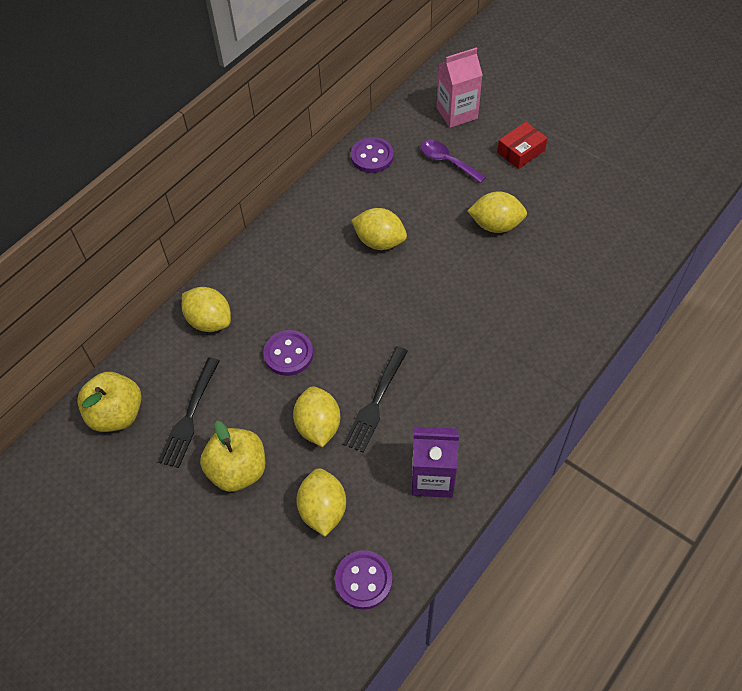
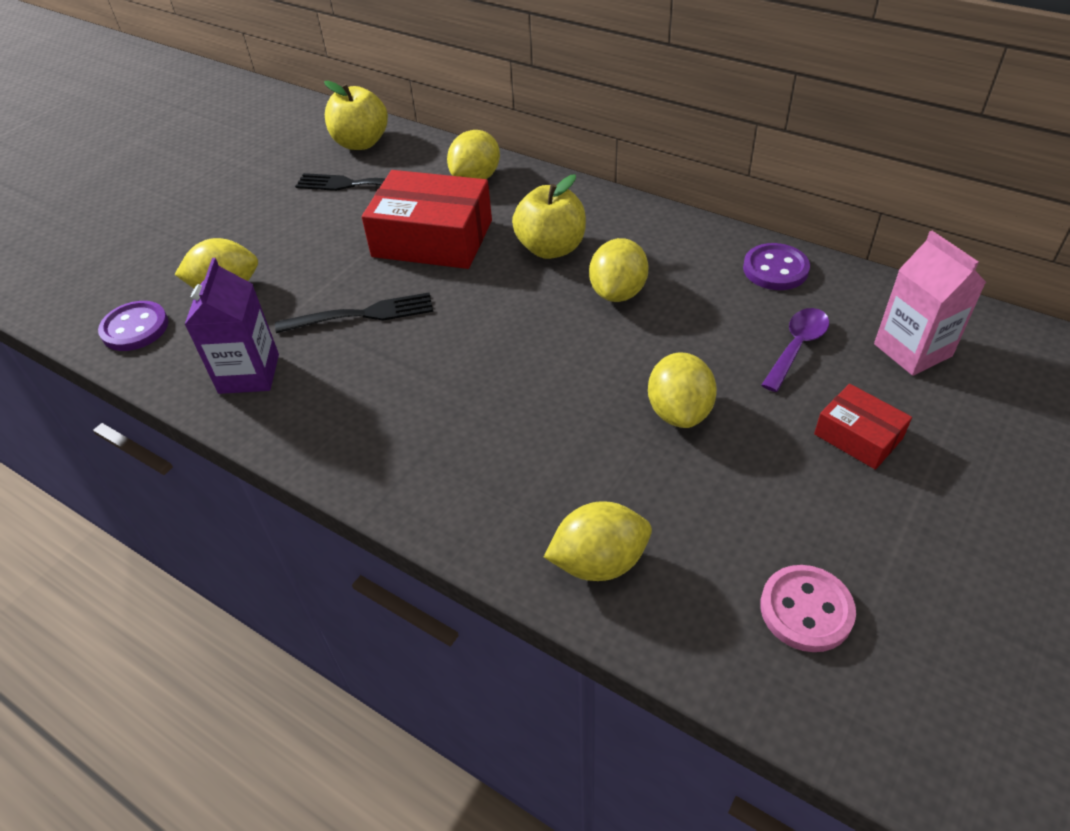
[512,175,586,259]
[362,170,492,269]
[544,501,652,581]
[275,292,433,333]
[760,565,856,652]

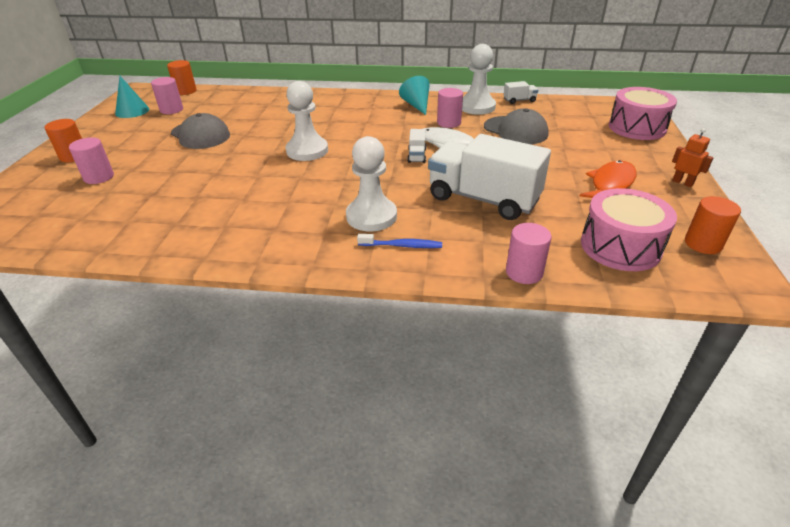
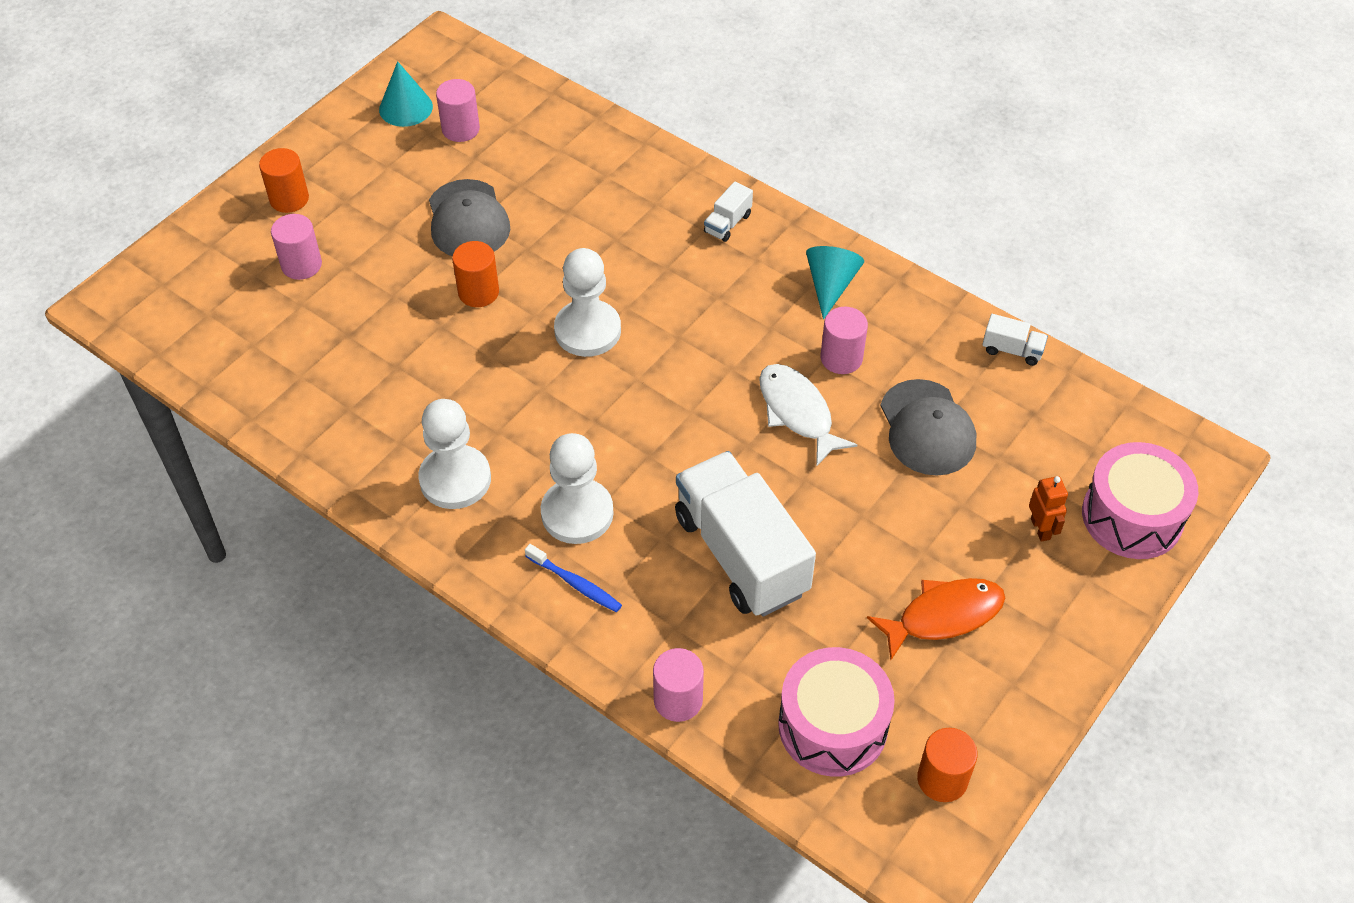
[452,241,499,307]
[704,182,753,242]
[418,399,491,509]
[1029,476,1068,542]

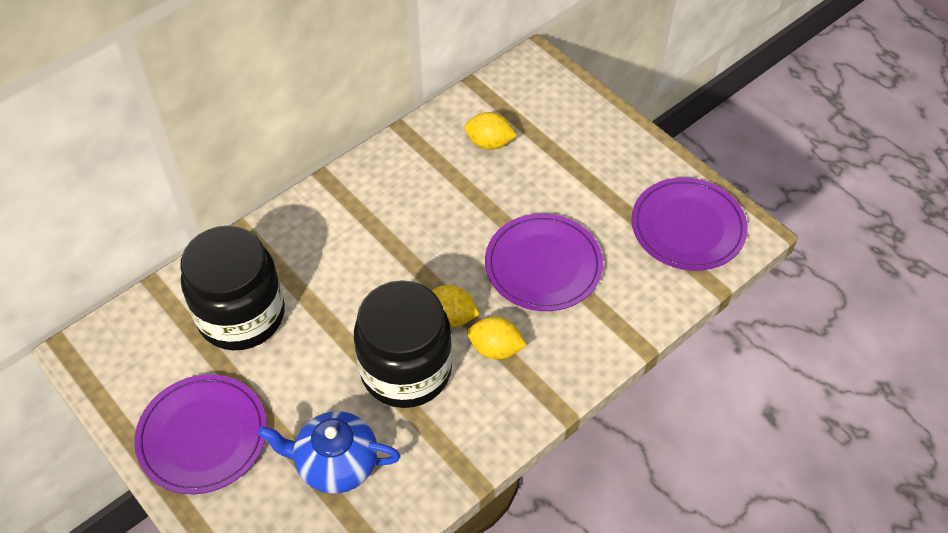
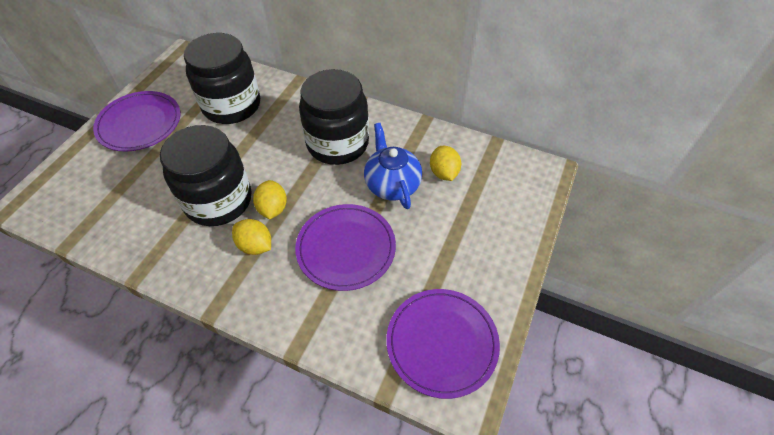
[364,123,422,209]
[232,219,271,255]
[299,69,369,165]

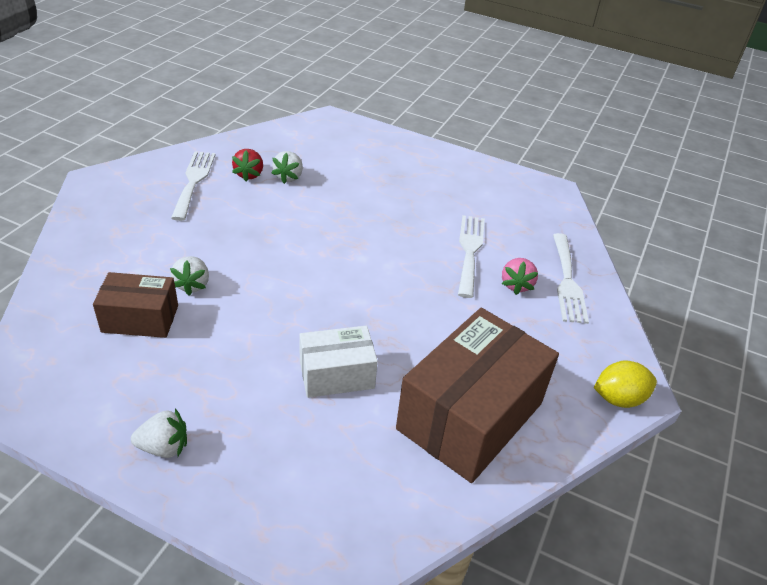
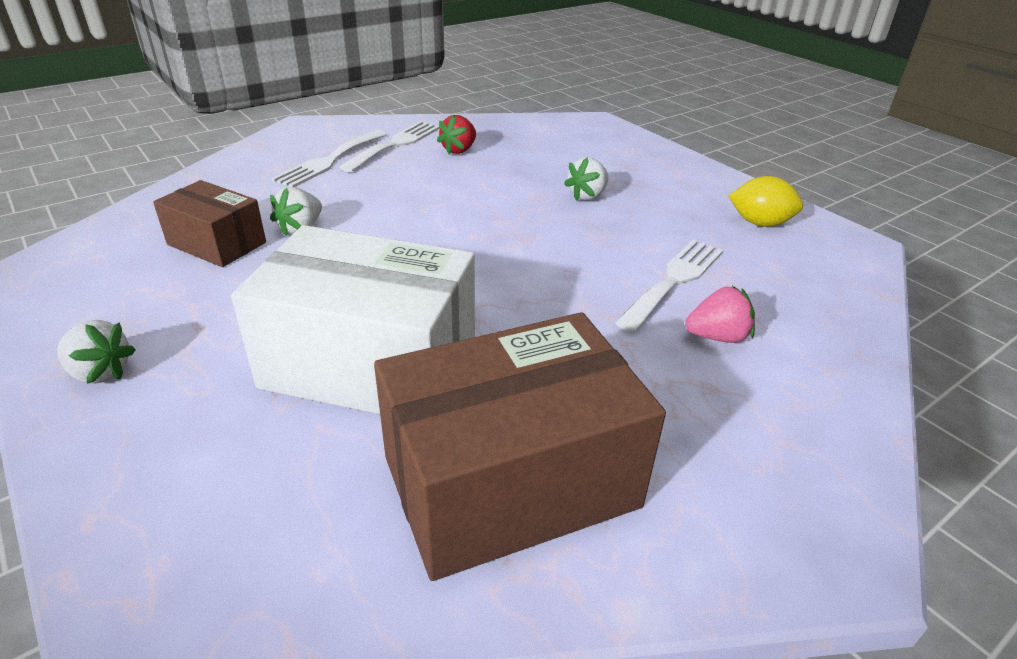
[564,157,609,201]
[231,225,475,414]
[685,286,755,343]
[271,130,387,187]
[728,176,803,227]

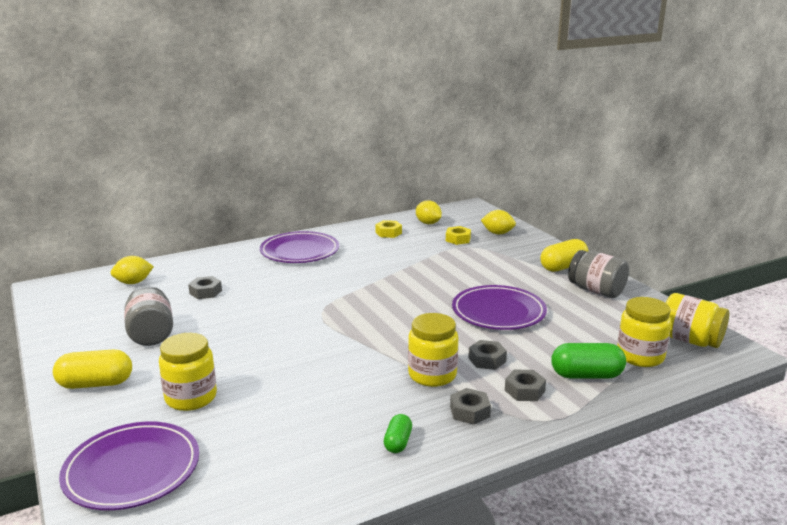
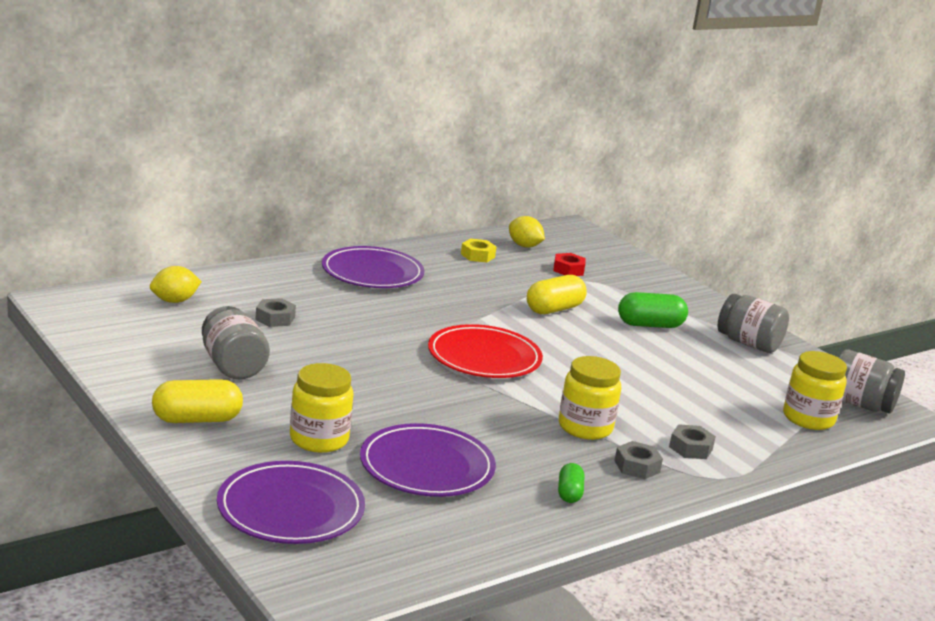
[553,253,585,276]
[360,423,496,497]
[468,340,507,370] (first image)
[481,210,516,234] (first image)
[527,275,587,314]
[618,292,688,328]
[838,349,905,413]
[428,324,543,378]

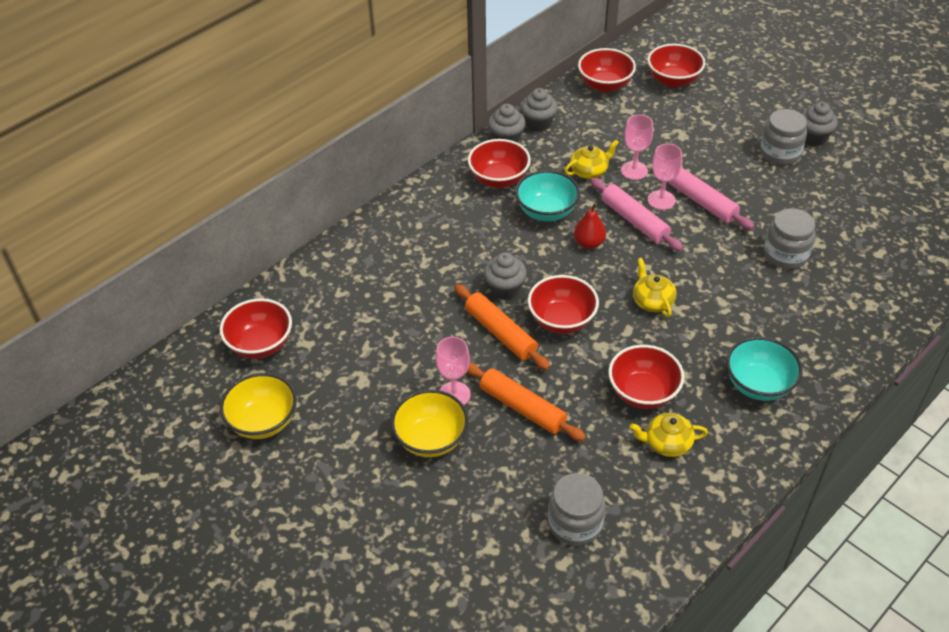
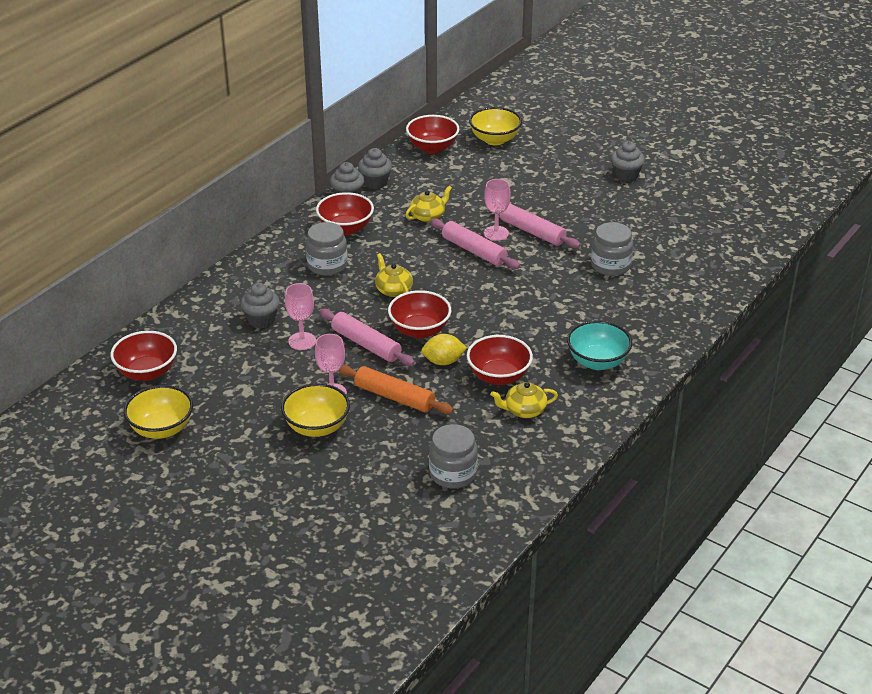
[319,309,415,366]
[240,283,280,328]
[515,170,580,221] (first image)
[574,203,606,249] (first image)
[285,283,316,350]
[375,253,413,297]
[469,107,522,146]
[306,222,347,276]
[421,334,467,365]

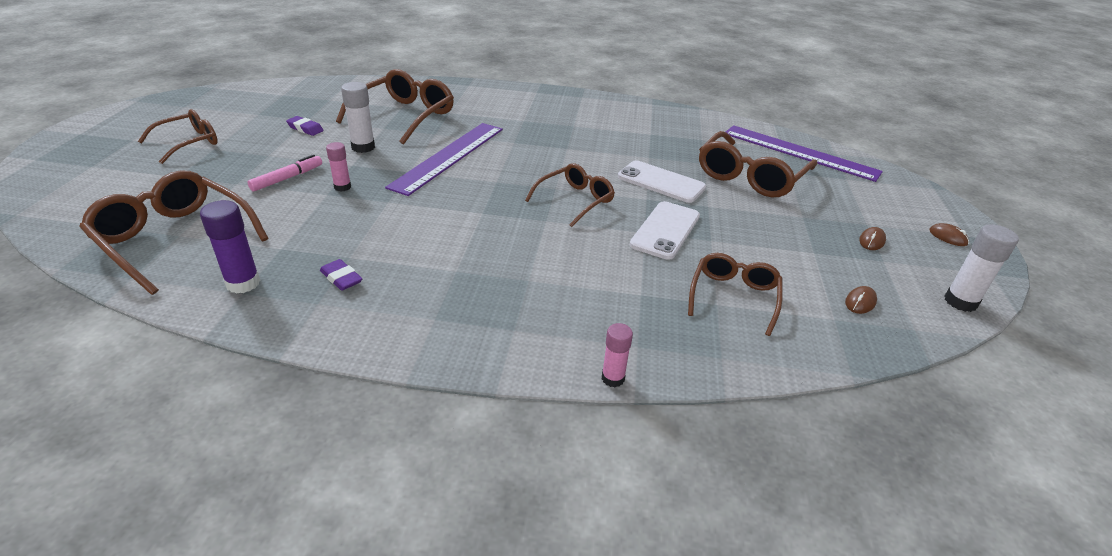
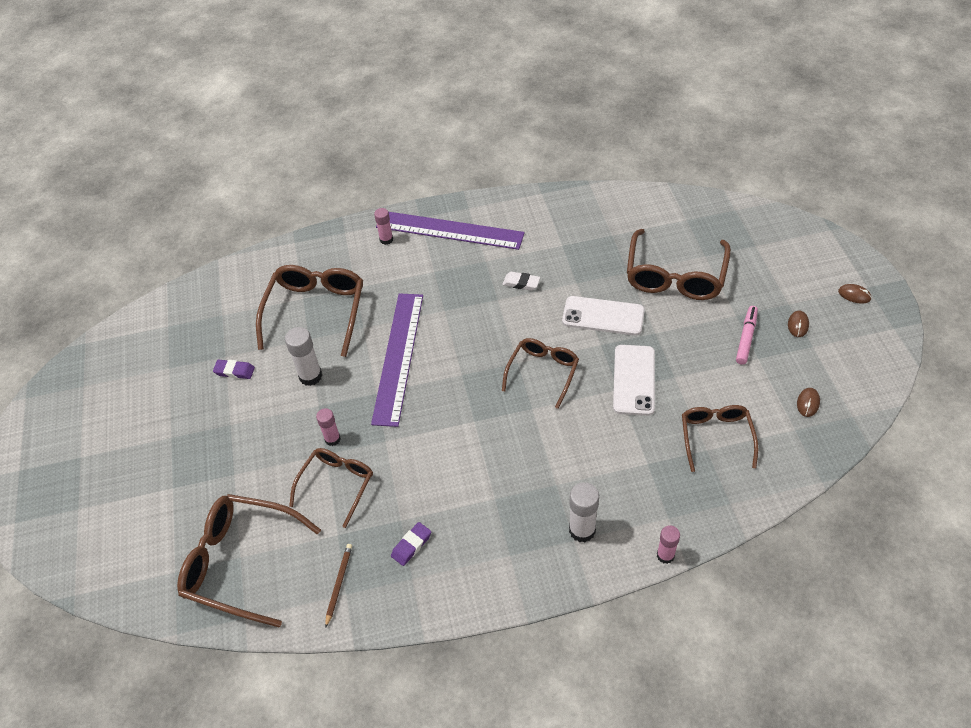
[289,448,373,528]
[325,544,352,628]
[736,306,758,365]
[391,522,431,566]
[376,212,525,250]
[569,482,599,542]
[374,208,393,245]
[503,272,540,291]

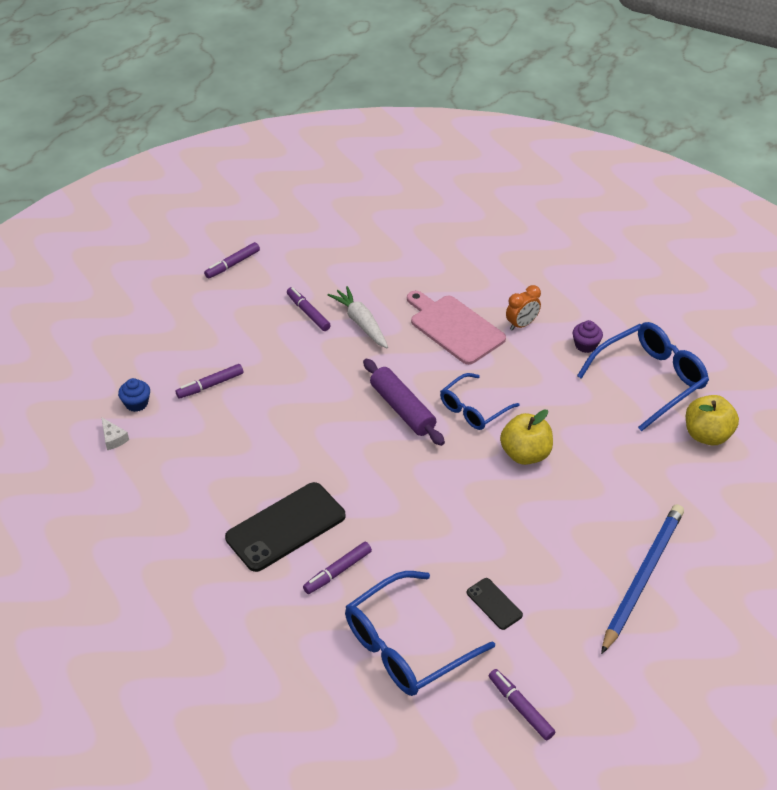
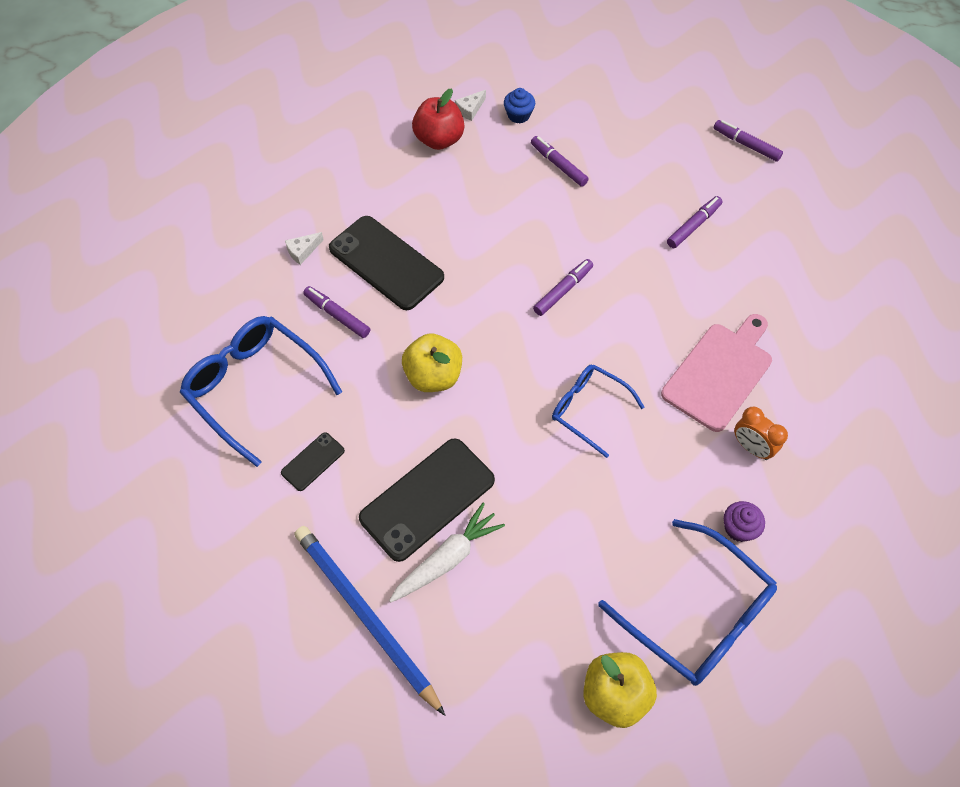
[389,503,505,602]
[363,359,445,446] (first image)
[533,259,593,316]
[402,333,462,392]
[294,526,445,716]
[285,232,324,265]
[359,438,495,562]
[412,88,464,150]

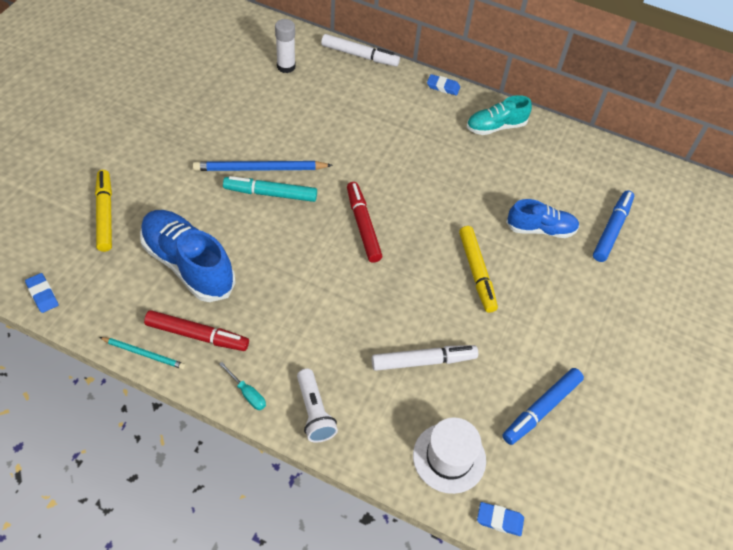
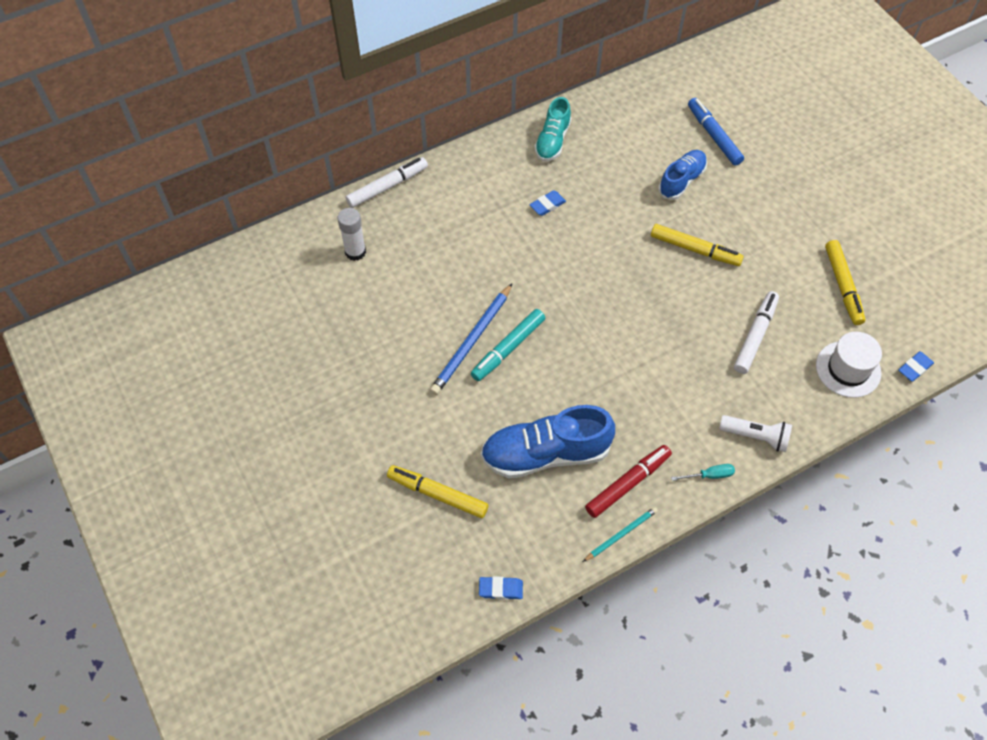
[347,182,382,263] (first image)
[530,190,566,216]
[825,240,866,325]

